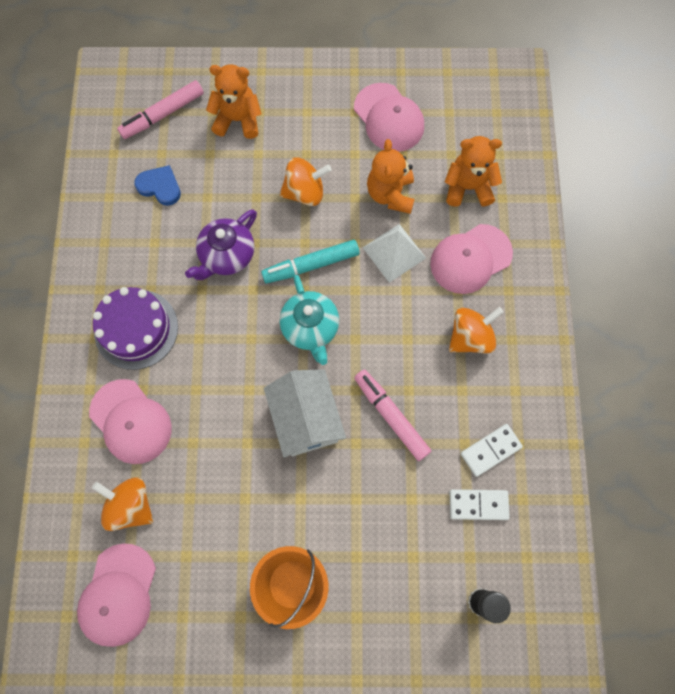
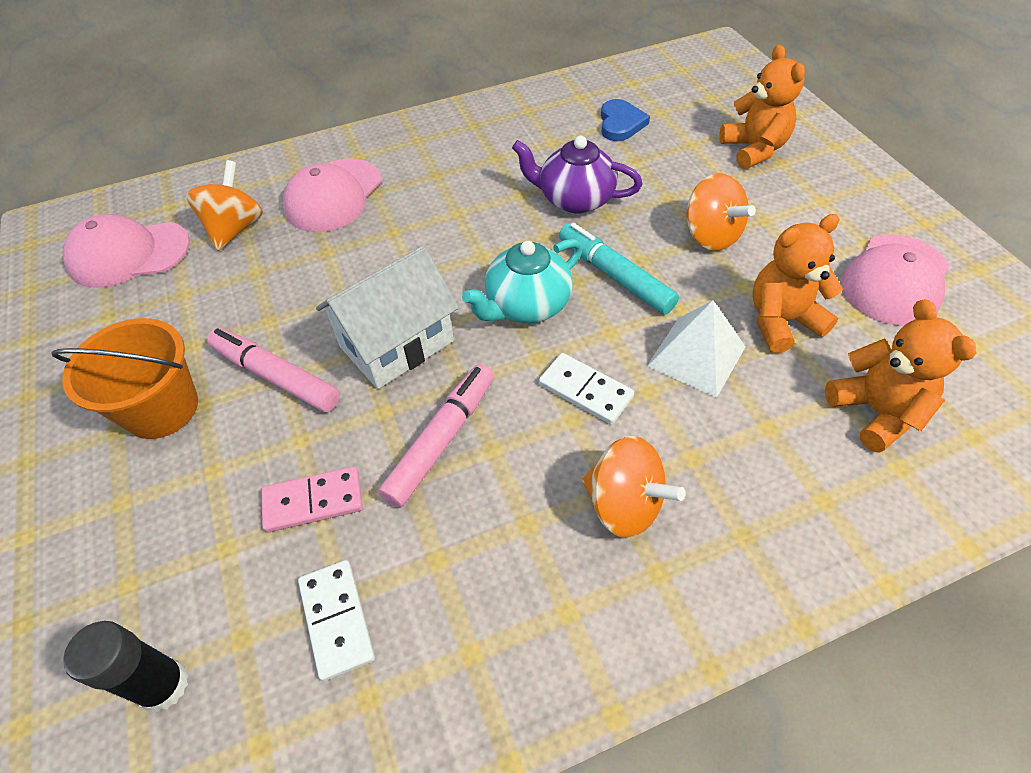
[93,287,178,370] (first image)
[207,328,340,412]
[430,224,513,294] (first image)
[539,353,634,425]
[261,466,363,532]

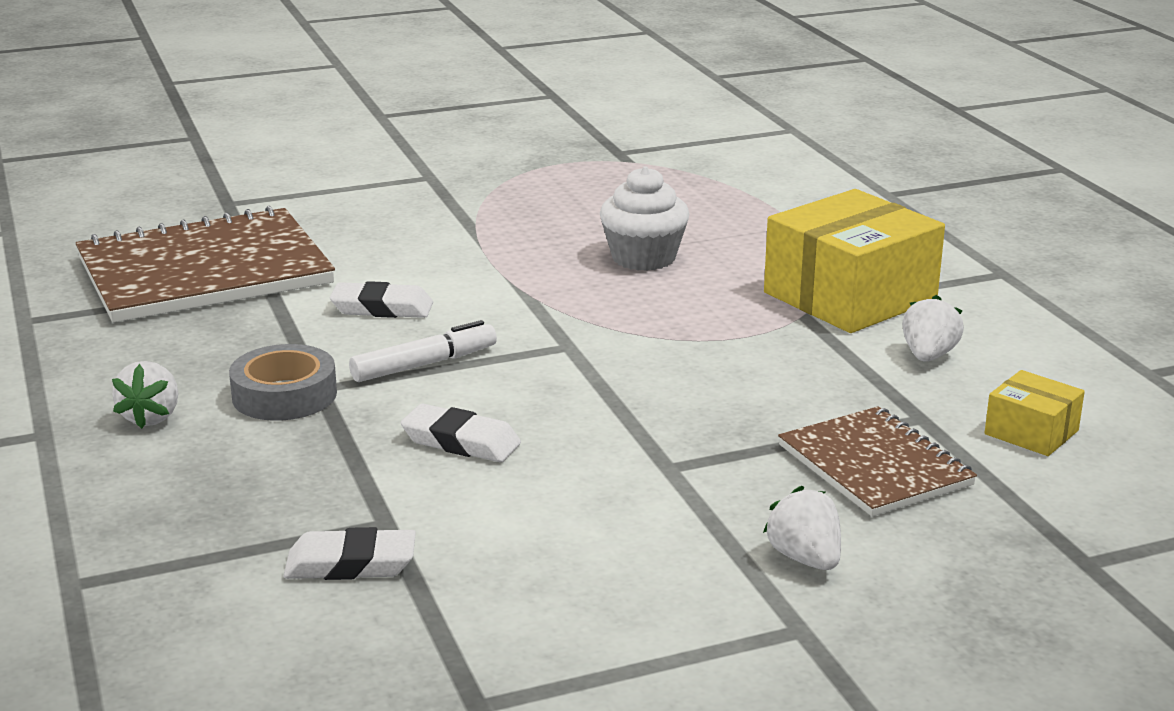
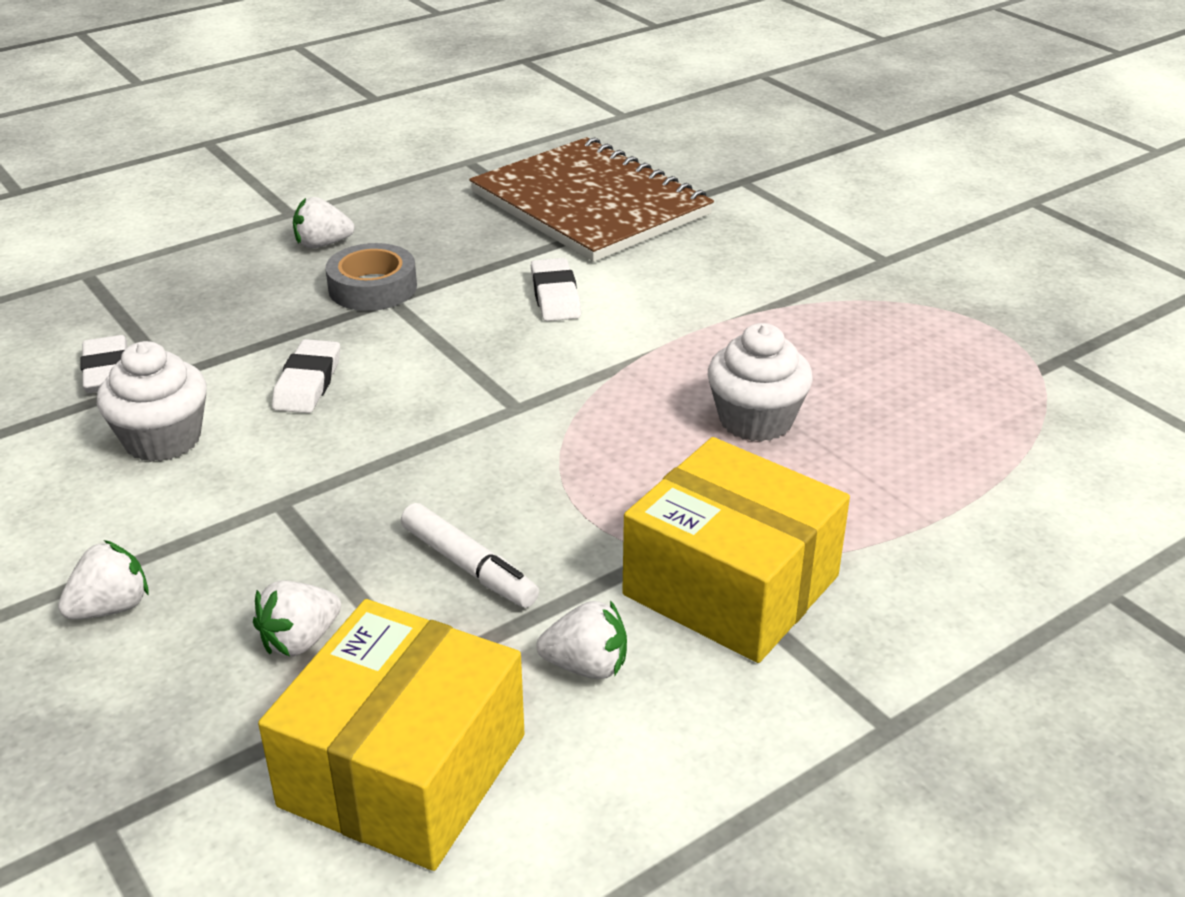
[401,503,539,608]
[253,581,341,657]
[258,599,525,871]
[97,341,207,462]

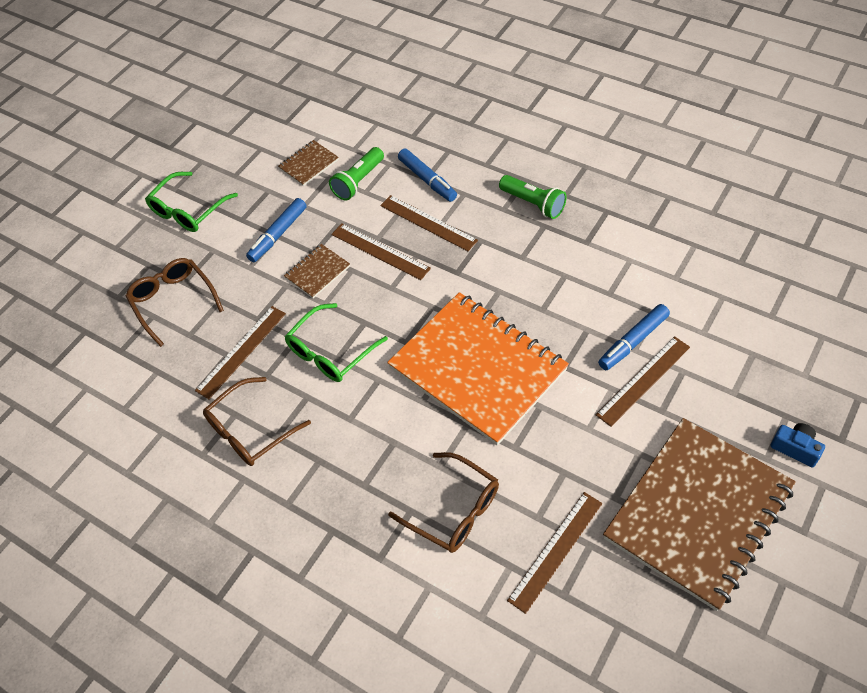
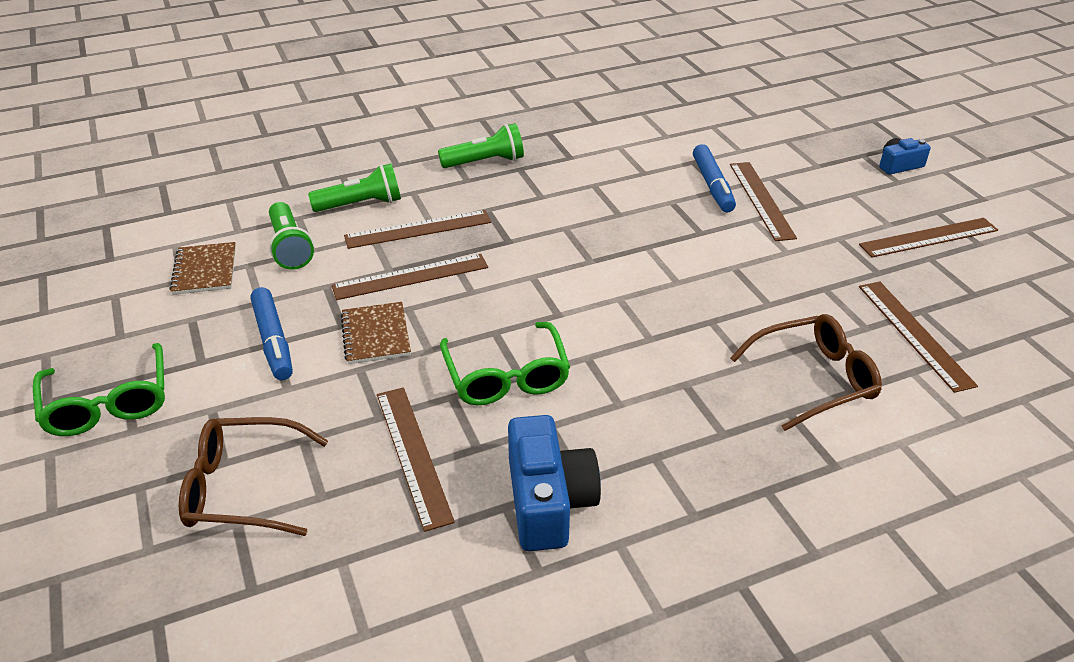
[508,415,601,551]
[387,292,569,446] (first image)
[308,163,401,212]
[859,218,998,258]

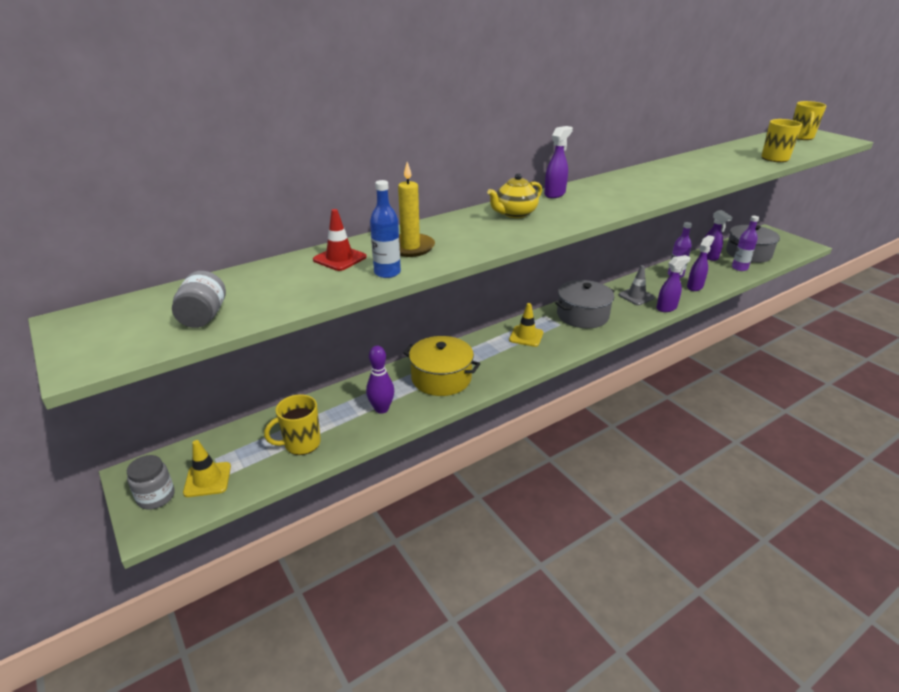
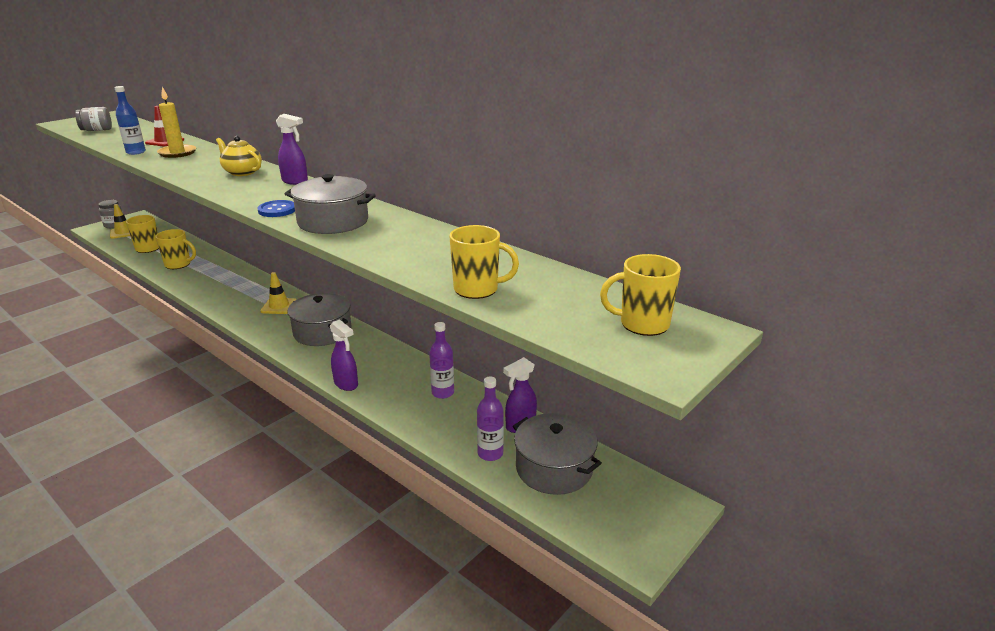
[155,229,196,269]
[403,336,480,396] (first image)
[619,265,655,305] (first image)
[687,235,714,291] (first image)
[258,200,295,217]
[284,174,376,234]

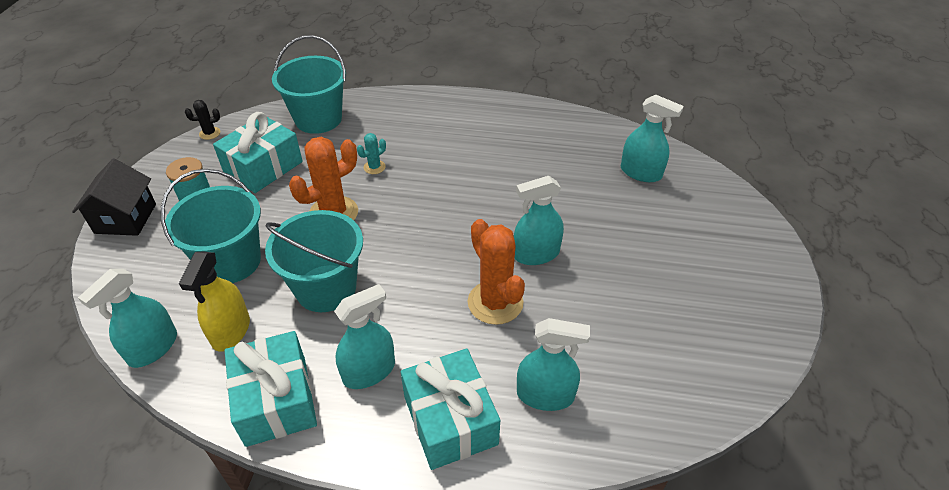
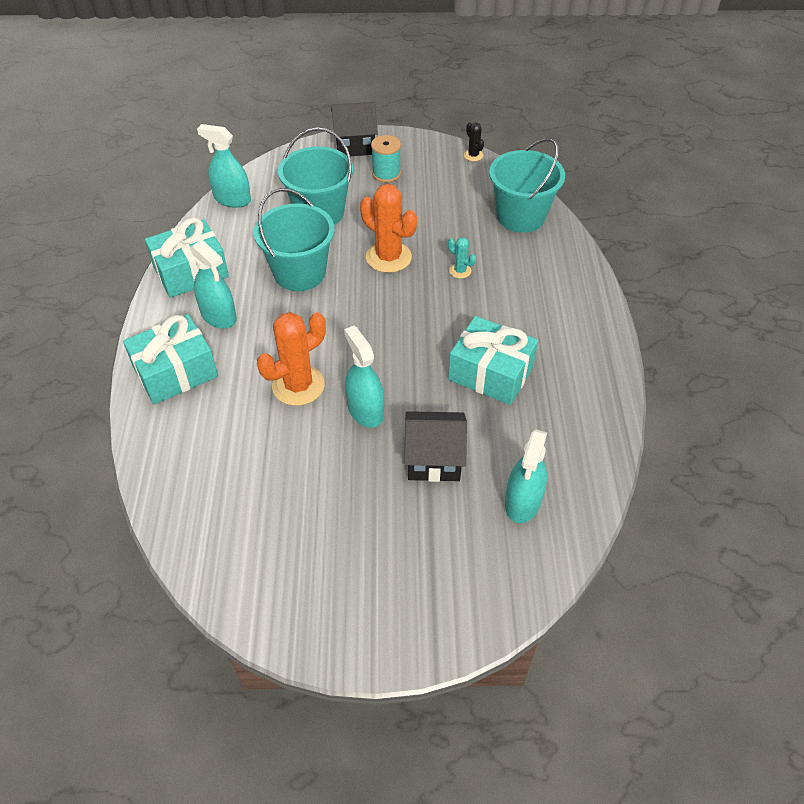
[179,251,250,352] (first image)
[448,316,538,405]
[517,318,590,411] (first image)
[404,411,467,482]

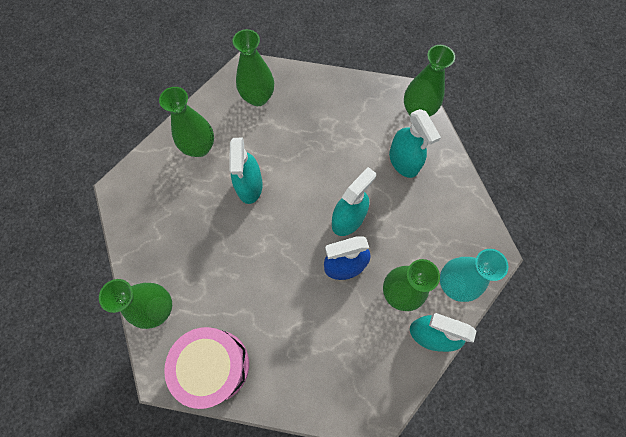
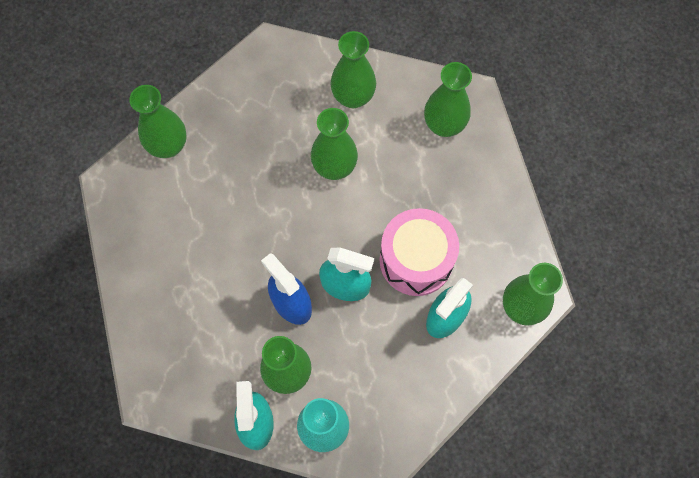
[380,208,459,296]
[311,108,358,180]

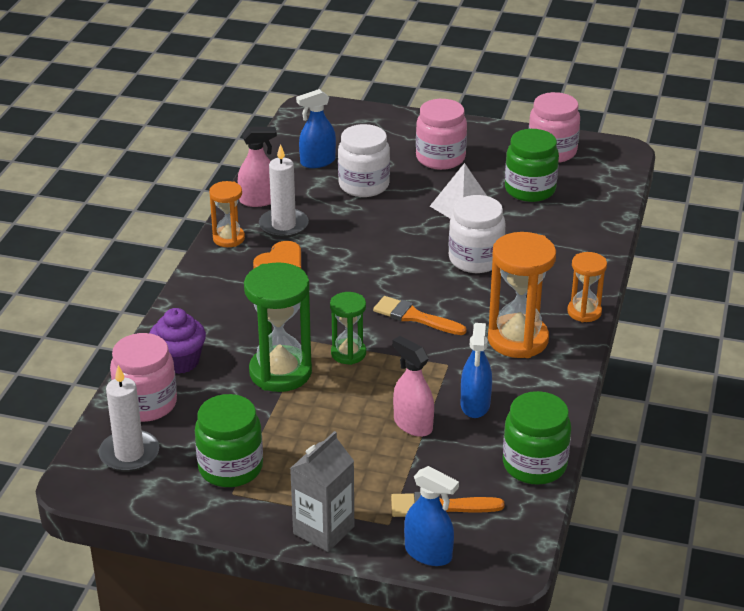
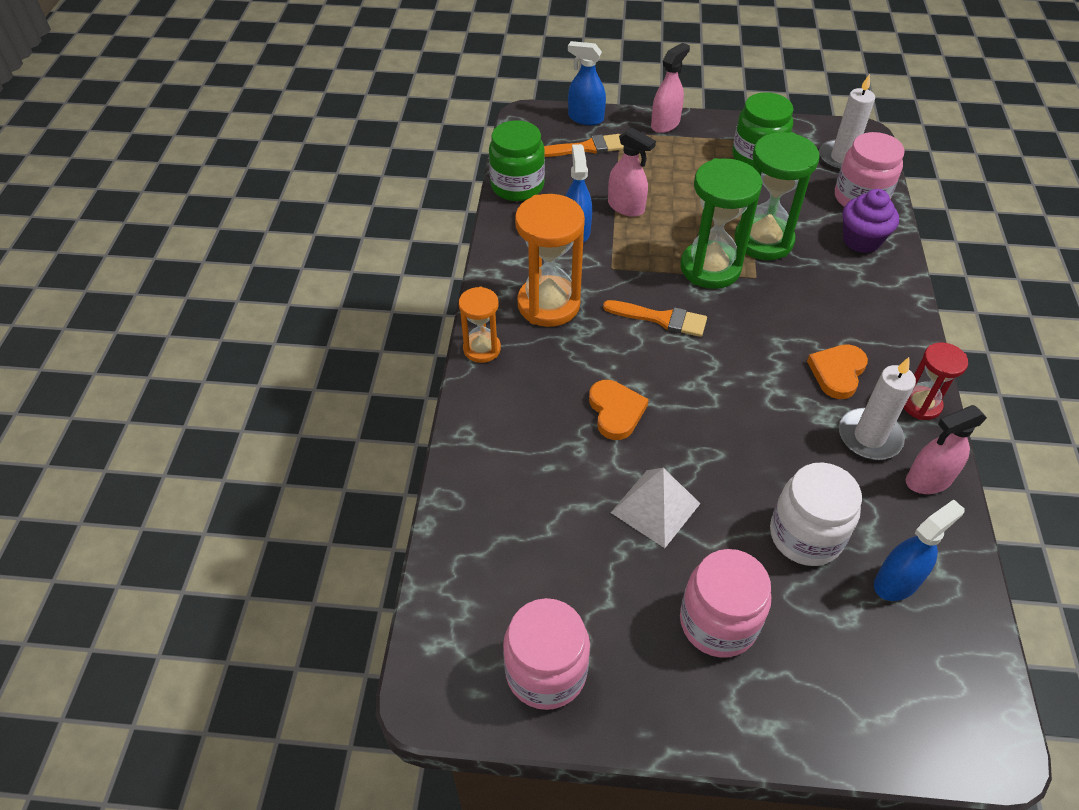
[904,342,968,420]
[651,43,690,133]
[681,158,763,289]
[589,380,649,440]
[505,129,559,202] (first image)

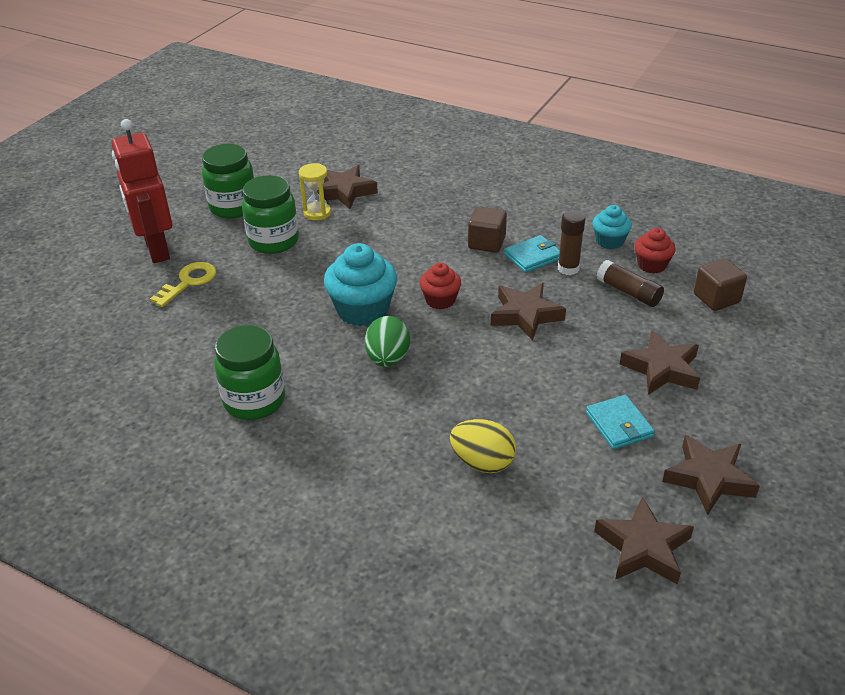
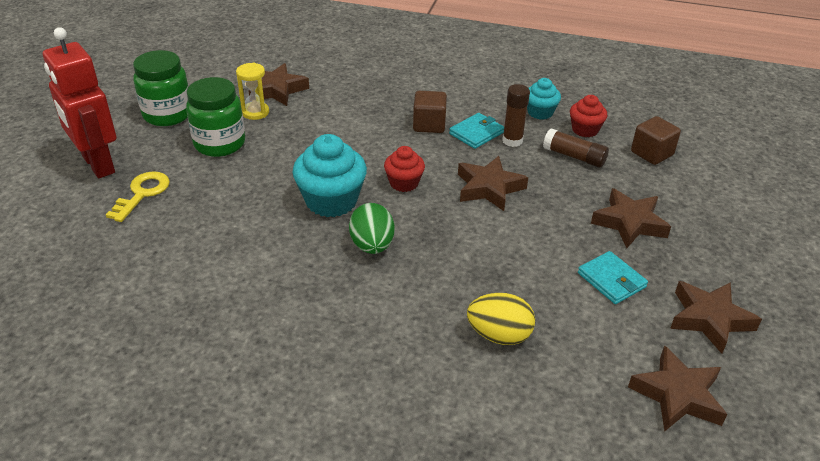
[214,325,285,420] (first image)

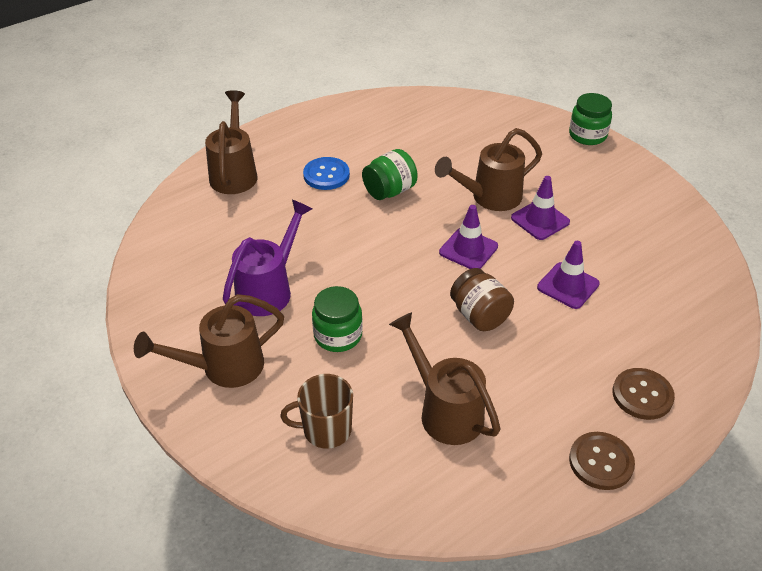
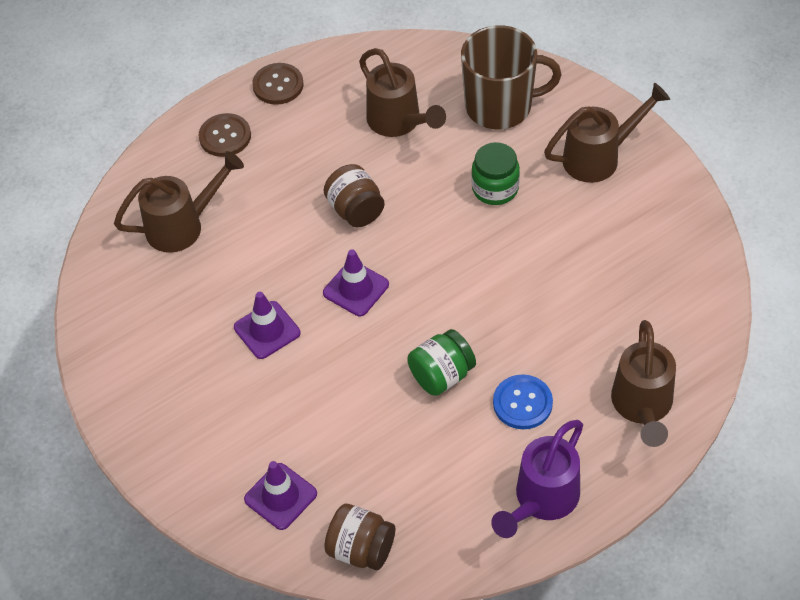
[491,420,583,538]
[461,25,561,129]
[114,151,244,253]
[244,461,317,530]
[569,93,612,145] (first image)
[324,504,395,570]

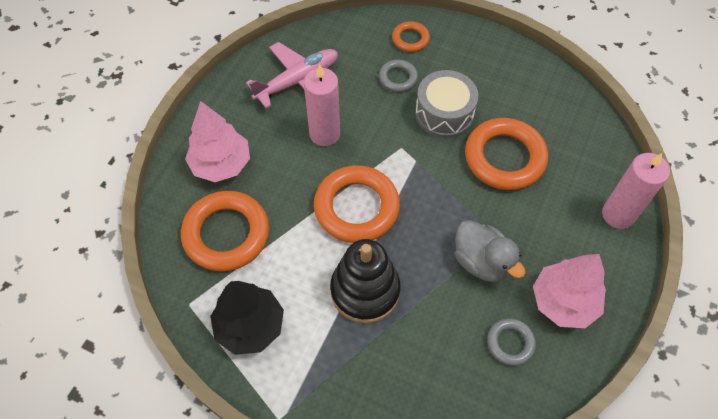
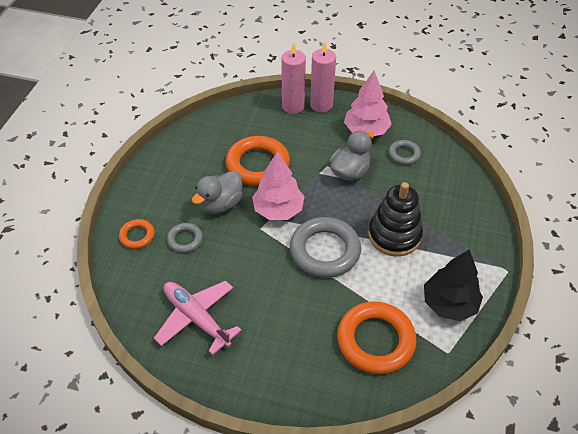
[252,151,305,220]
[310,42,336,112]
[290,217,361,278]
[192,171,243,214]

